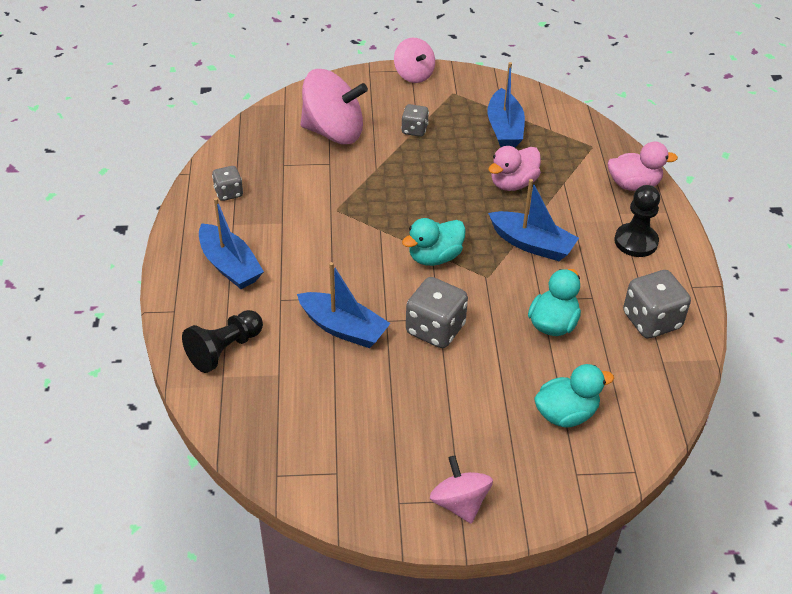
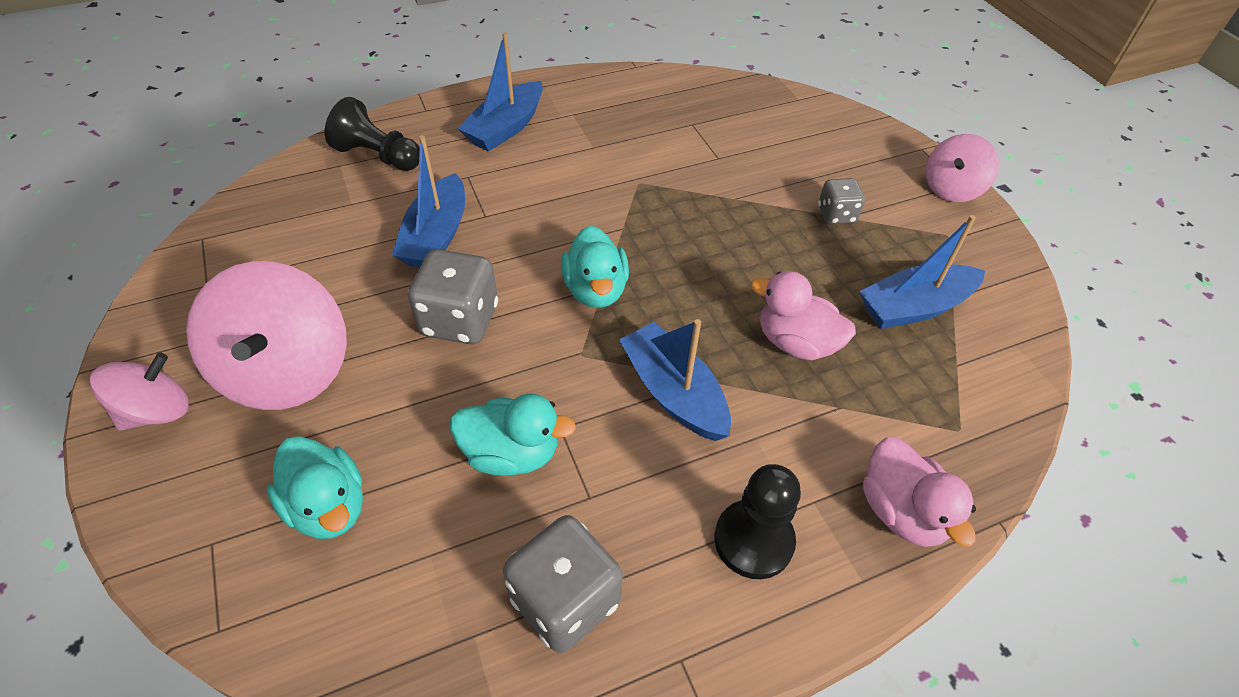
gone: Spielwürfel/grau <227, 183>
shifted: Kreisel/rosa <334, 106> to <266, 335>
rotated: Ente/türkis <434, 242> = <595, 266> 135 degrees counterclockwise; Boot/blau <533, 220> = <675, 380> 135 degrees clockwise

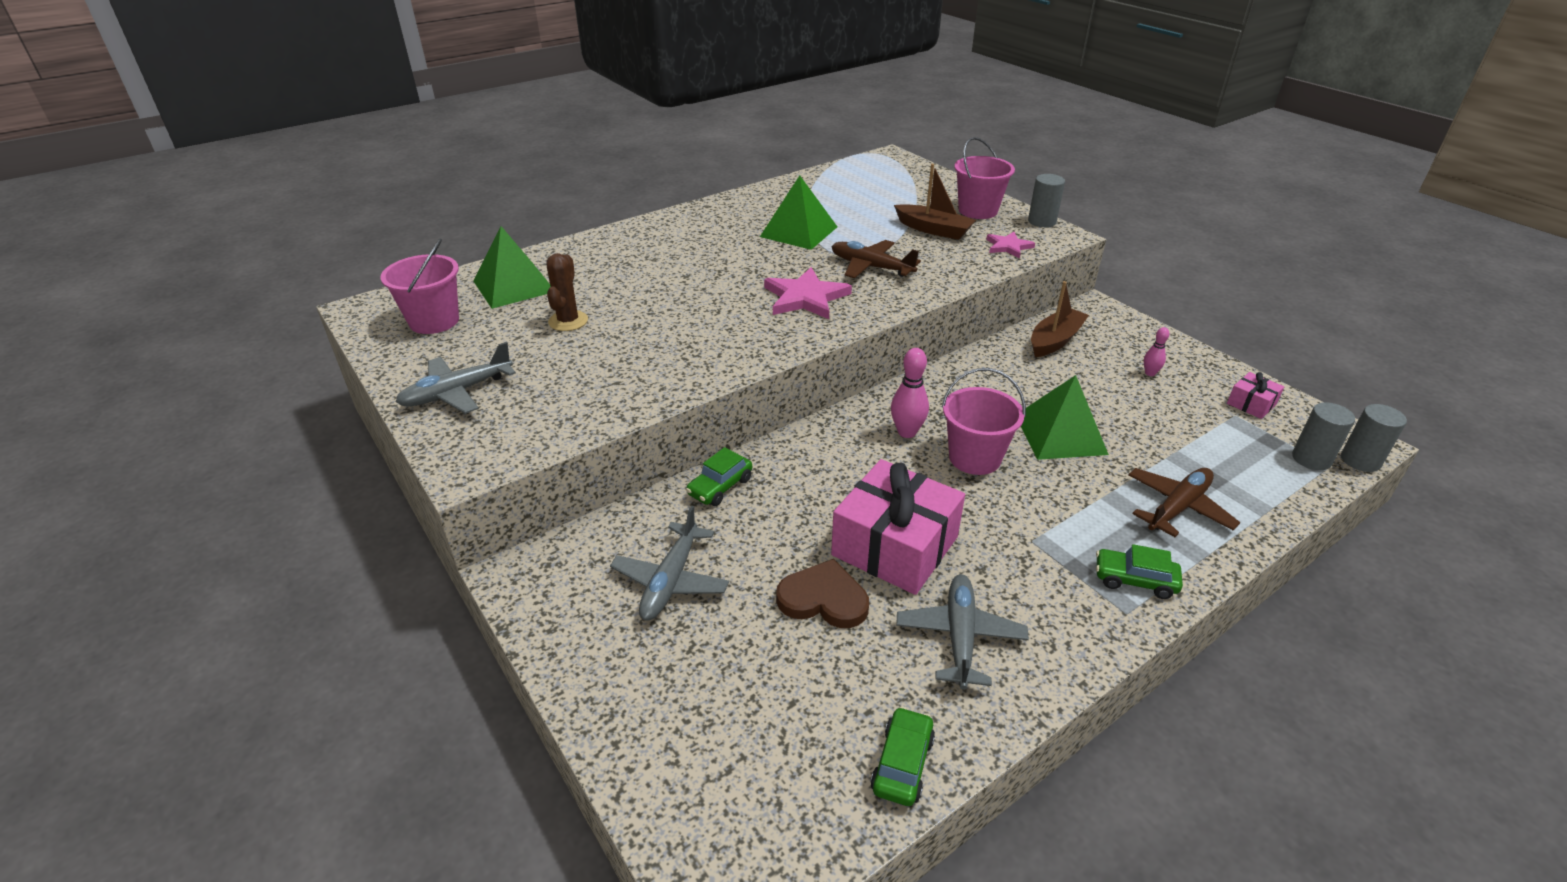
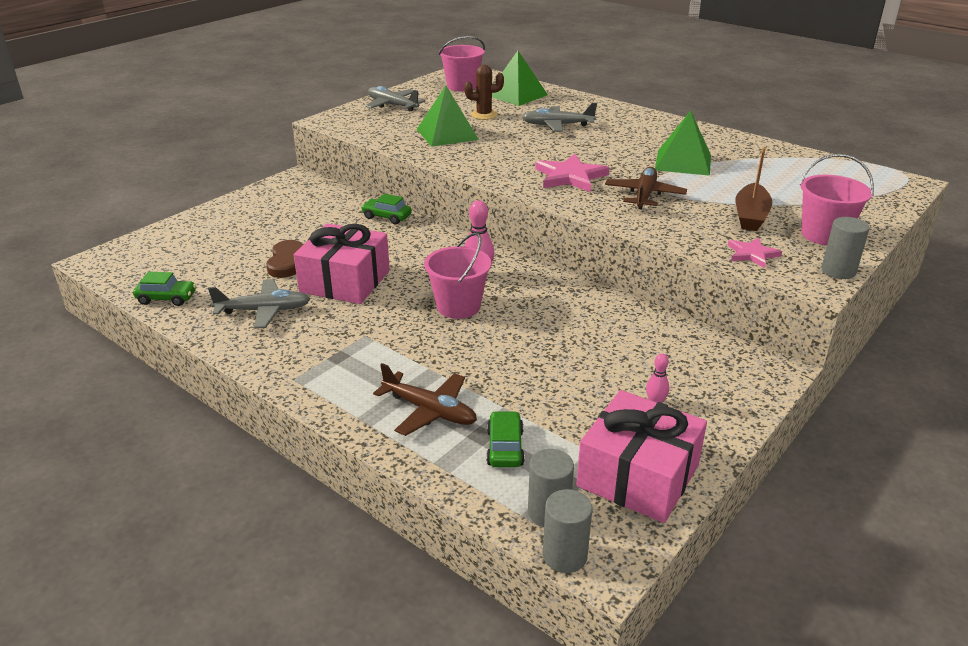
gone: Boot/braun <1060, 319>
shifted: Pyramide/grün <1065, 417> to <448, 116>; Auto/grün <1139, 571> to <505, 439>; Flugzeug/grau <669, 563> to <559, 117>
scaled: Geschenk/rosa <1255, 395> = <641, 456> x2.20

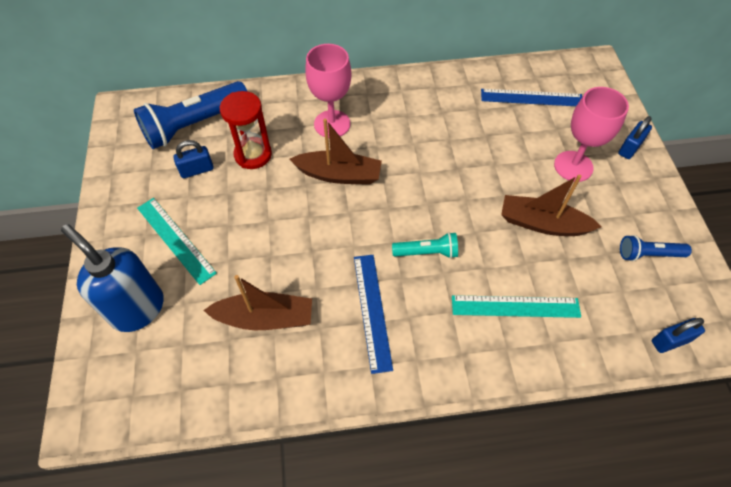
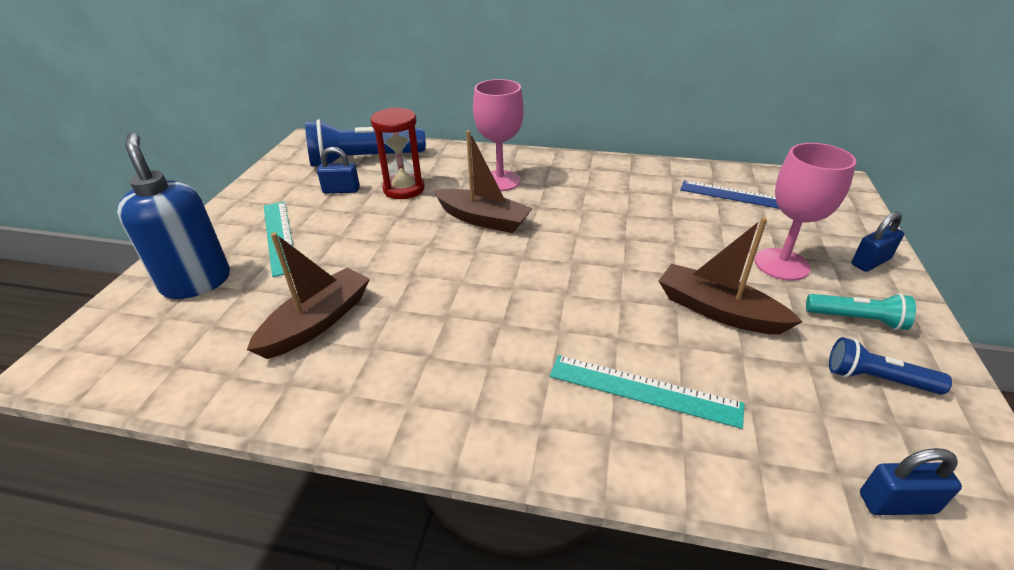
gone: Lineal/blau <373, 314>
shifted: Taschenlampe/türkis <425, 245> to <861, 311>
rotated: Boot/braun <258, 302> = <308, 295> 75 degrees counterclockwise

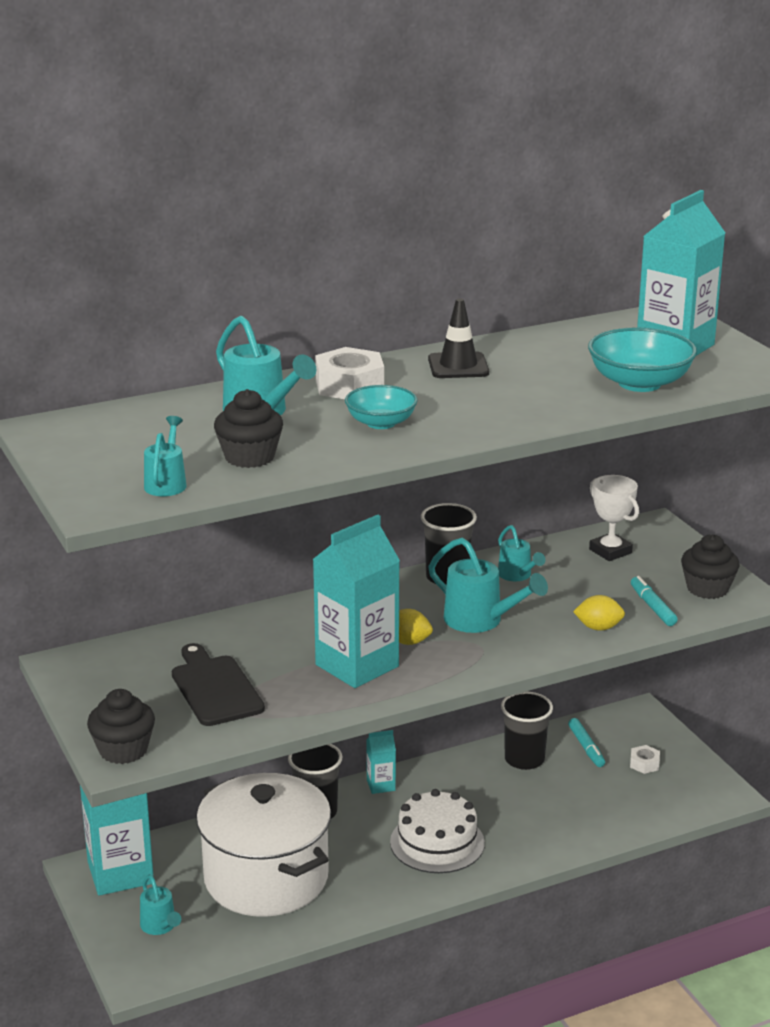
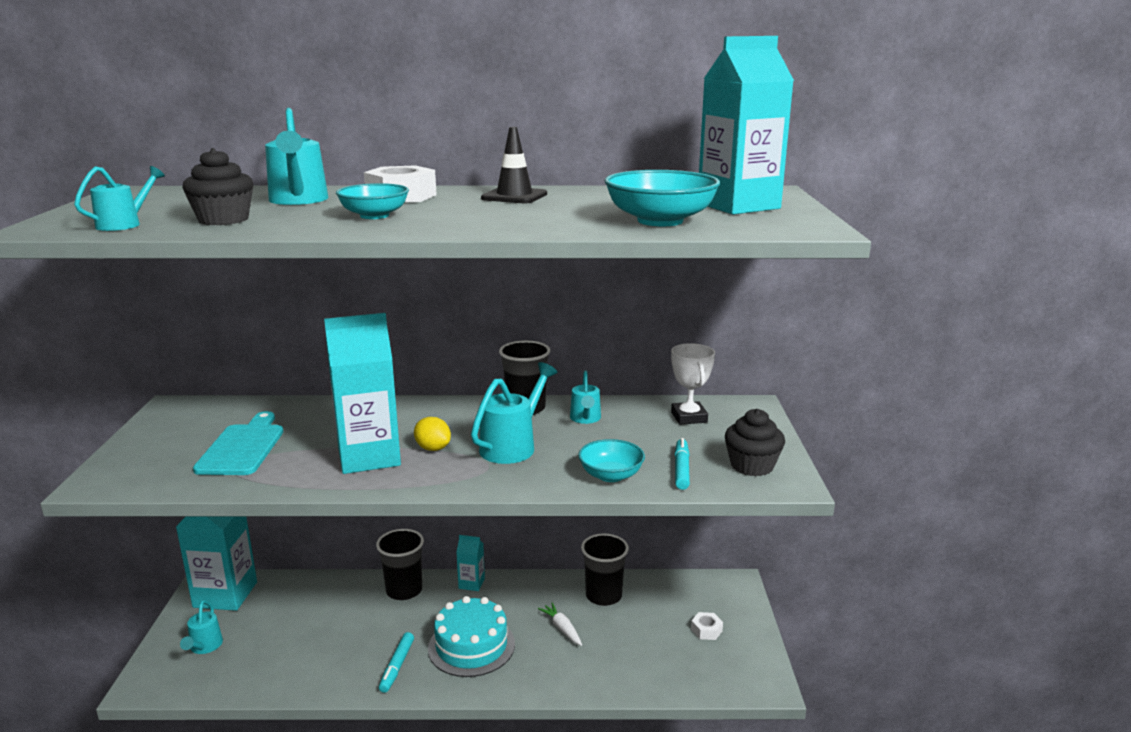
gone: Muffin/schwarz <121, 726>; Kochtopf/weiß <263, 845>
new: Karotte/weiß <560, 624>
shifted: Filzstift/türkis <586, 742> to <396, 662>
swapped: Zitrone/gelb <599, 613> to Schüssel/türkis <611, 460>
repainted: Schneidebrett/schwarz <218, 684> to Schneidebrett/türkis <238, 443>; Kuchen/weiß <437, 831> to Kuchen/türkis <471, 636>
rotated: Gießkanne/türkis <488, 585> = <514, 413> 120 degrees counterclockwise

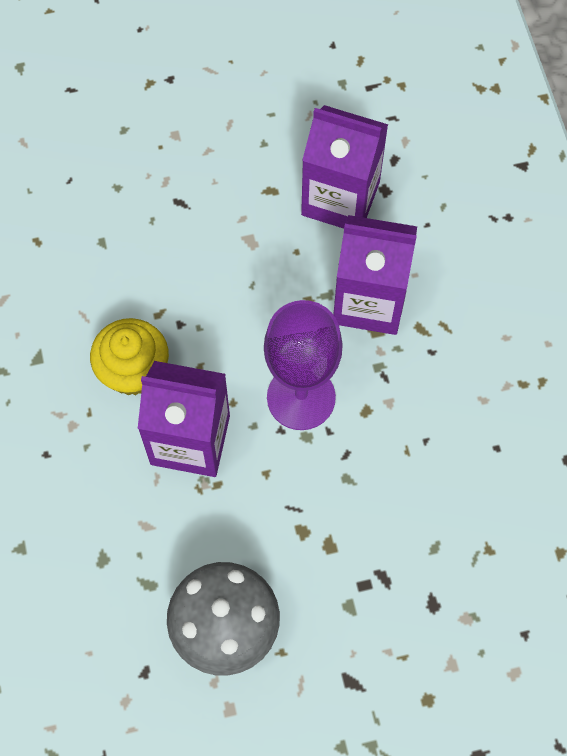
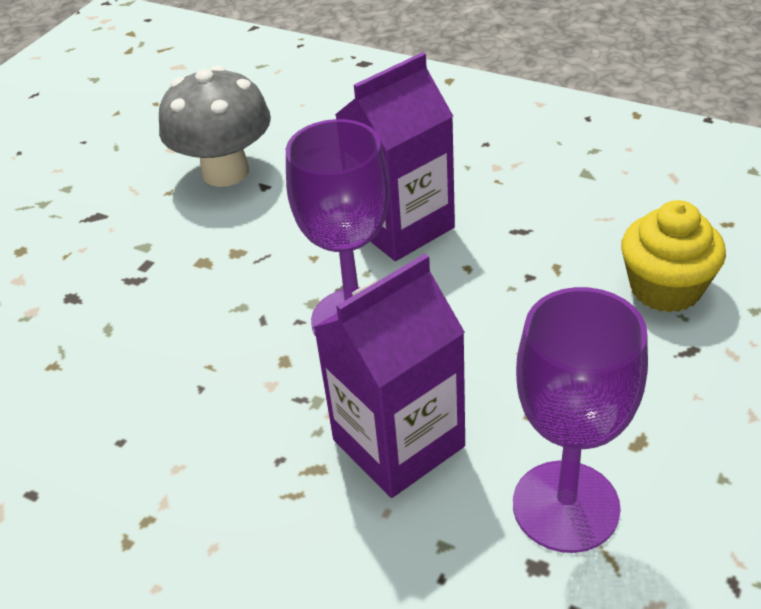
shifted: Muffin/gelb <129, 357> to <673, 256>
swapped: Getränkekarton/lila <344, 167> to Kelch/lila <580, 420>

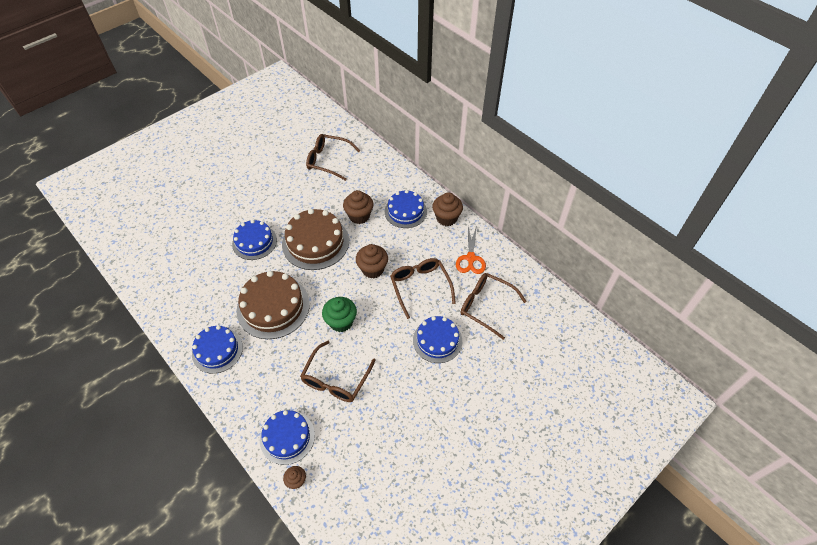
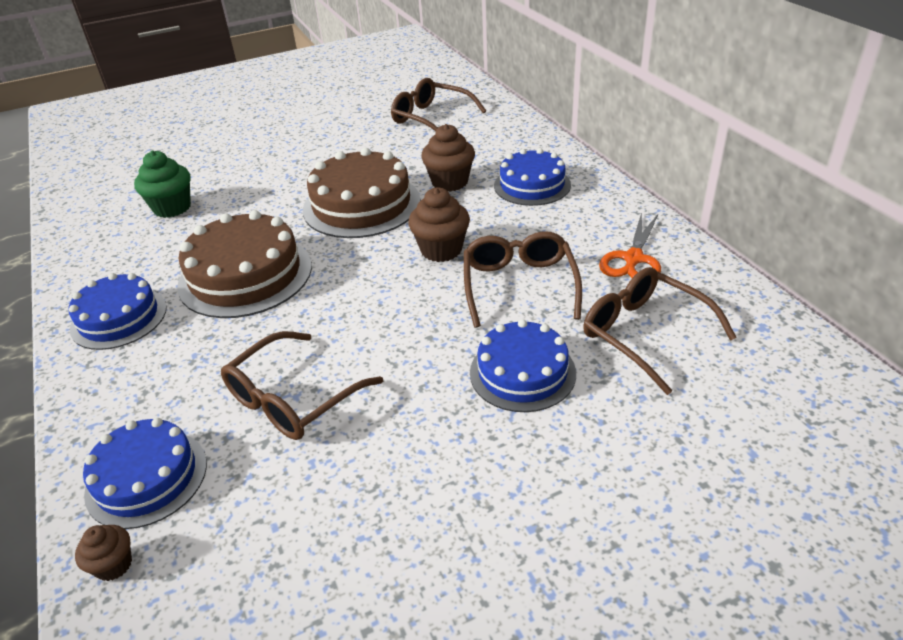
gone: Kuchen/blau <254, 240>; Muffin/braun <447, 209>
shifted: Muffin/grün <339, 314> to <162, 184>

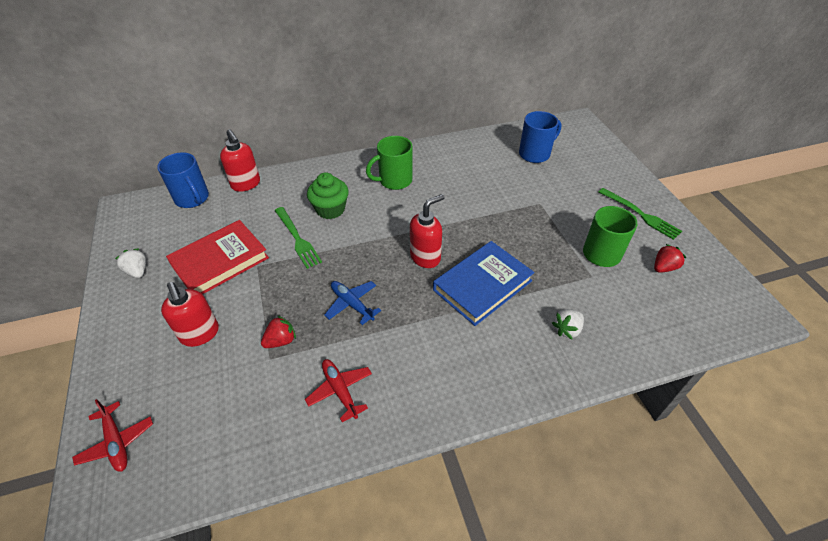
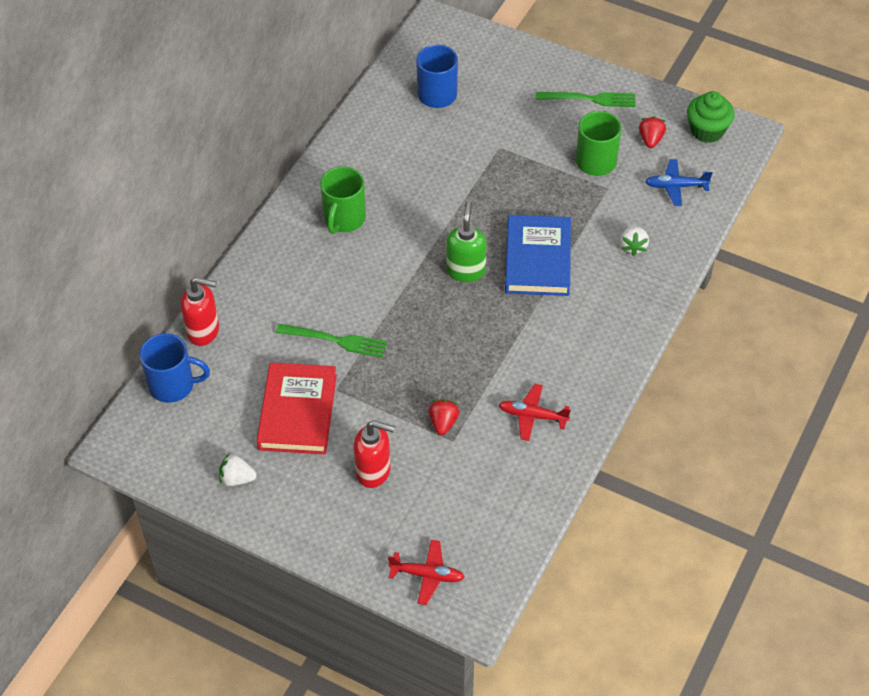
shifted: Flugzeug/blau <352, 303> to <679, 182>; Muffin/grün <328, 195> to <711, 117>
repainted: Seifenspender/rot <427, 231> to Seifenspender/grün <466, 241>

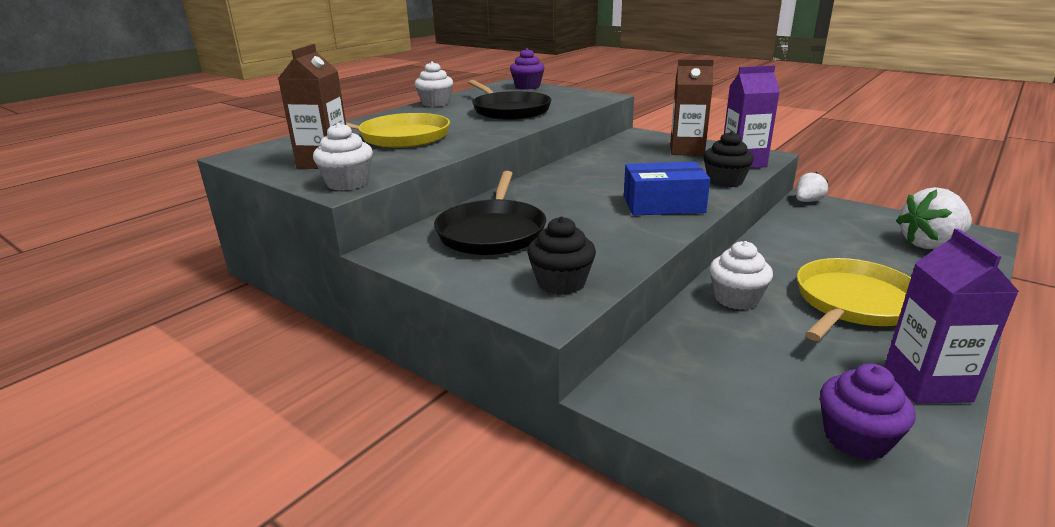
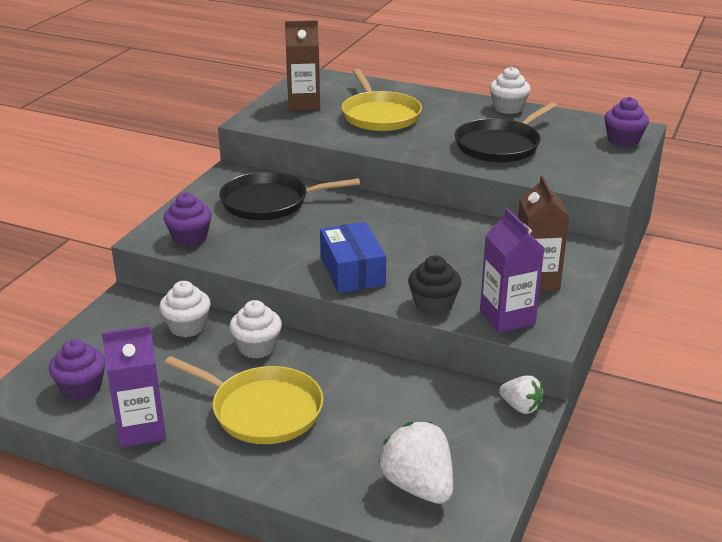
shifted: Muffin/weiß <343, 156> to <185, 309>
repainted: Muffin/schwarz <561, 256> to Muffin/lila <188, 220>

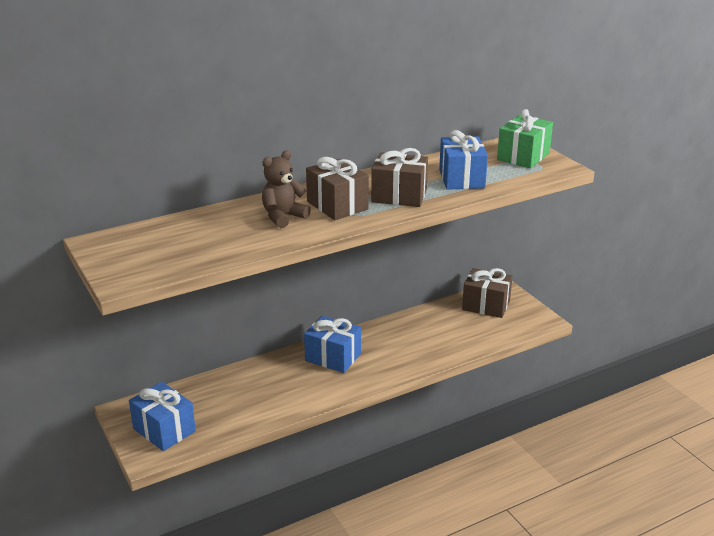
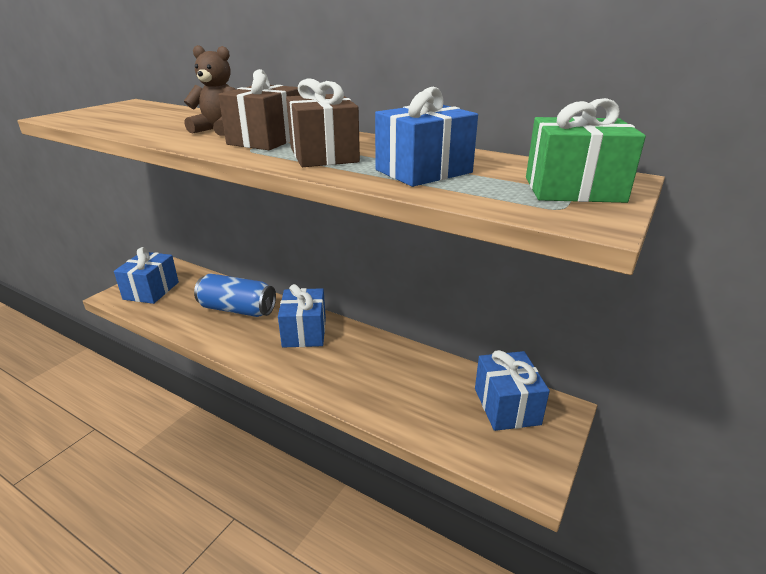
new: Dose/blau <235, 295>
repainted: Geschenk/braun <487, 293> to Geschenk/blau <512, 390>

